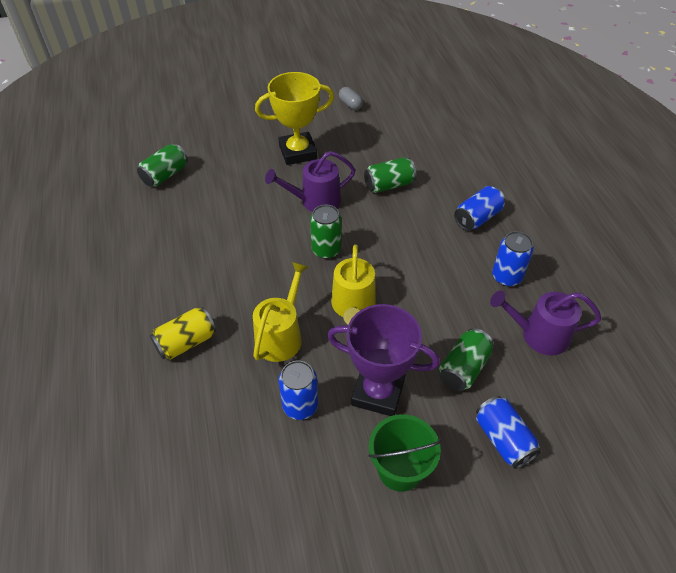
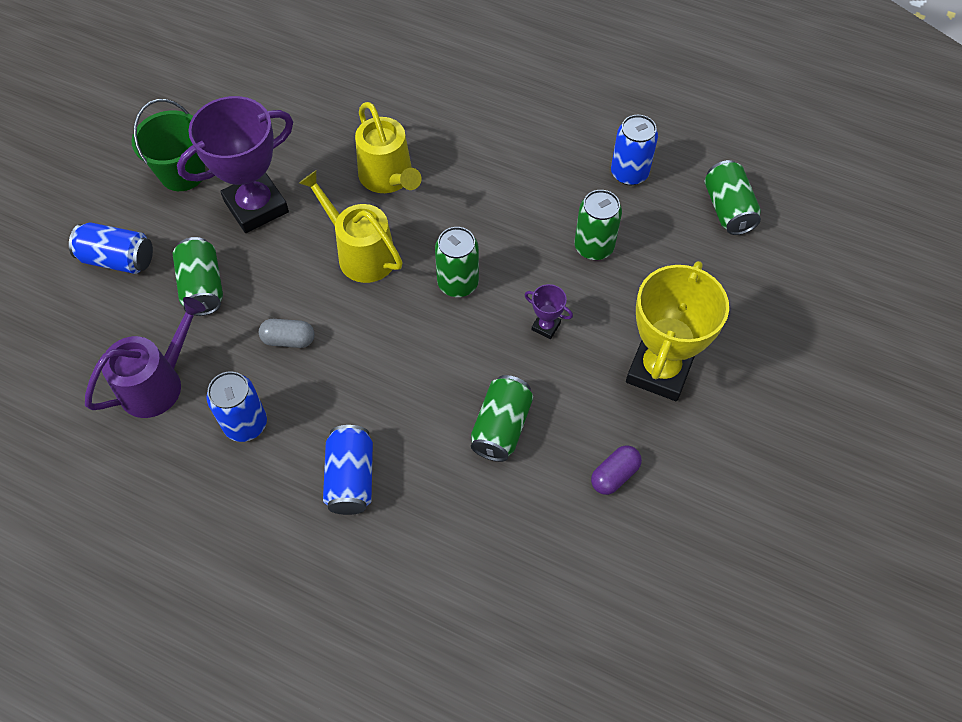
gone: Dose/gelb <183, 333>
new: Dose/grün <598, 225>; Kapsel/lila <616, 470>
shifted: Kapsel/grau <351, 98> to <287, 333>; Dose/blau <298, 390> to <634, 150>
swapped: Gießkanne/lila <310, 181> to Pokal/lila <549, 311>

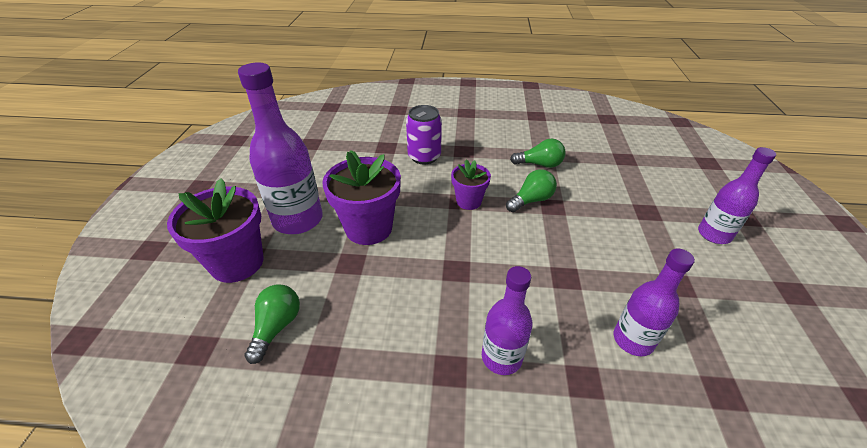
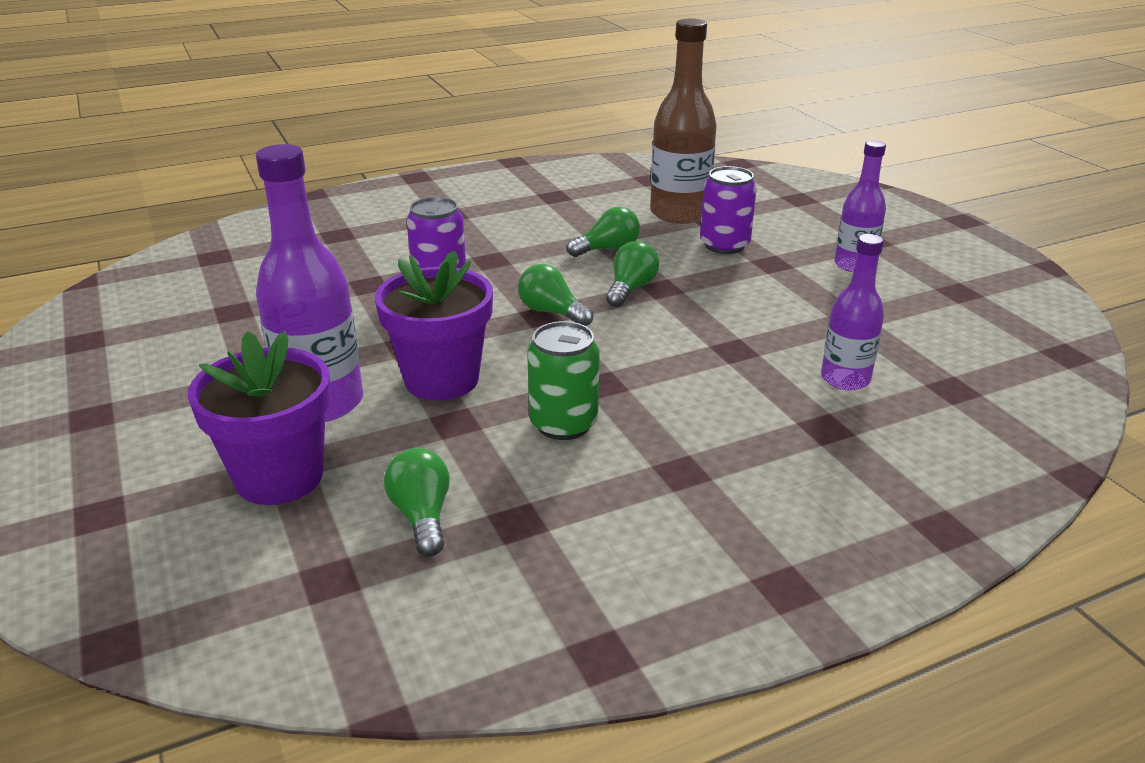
gone: Flasche/lila <507, 320>
new: Dose/grün <563, 380>; Flasche/braun <683, 121>; Dose/lila <728, 210>
swapped: Blumentopf/lila <471, 185> to Glühbirne/grün <555, 295>

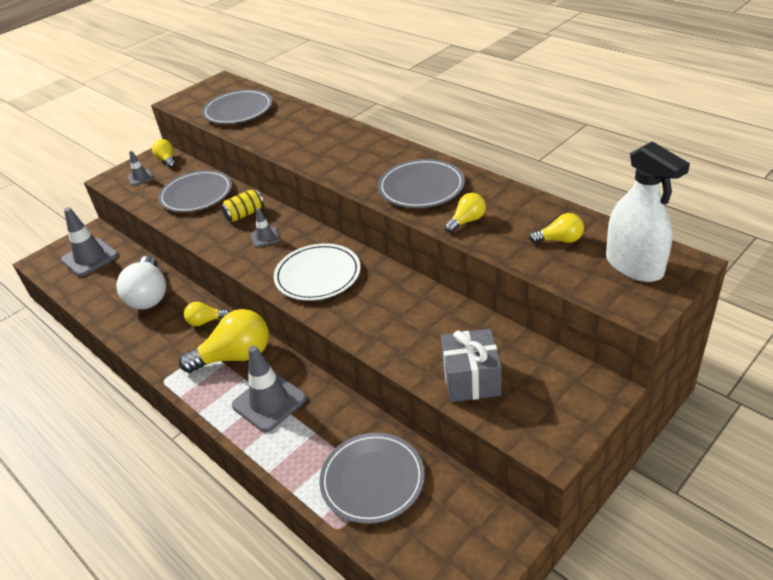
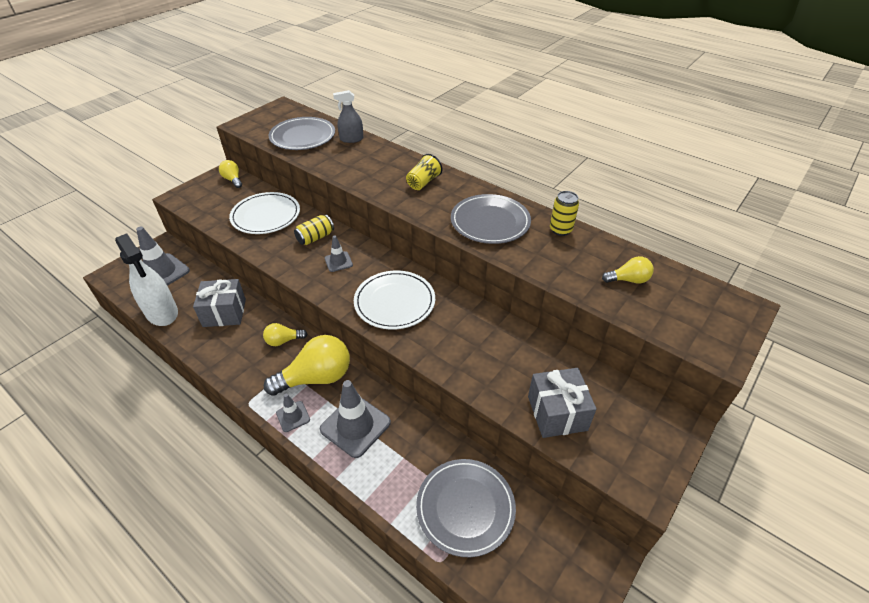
gone: Glühbirne/gelb <465, 213>
new: Sprühflasche/grau <348, 116>; Becher/gelb <424, 172>; Dose/gelb <564, 213>
shifted: Sprühflasche/weiß <648, 211> to <146, 279>; Leitkegel/grau <140, 168> to <293, 413>
swapped: Glühbirne/weiß <141, 283> to Geschenk/grau <219, 303>
repainted: Teller/grau <195, 191> to Teller/weiß <264, 213>

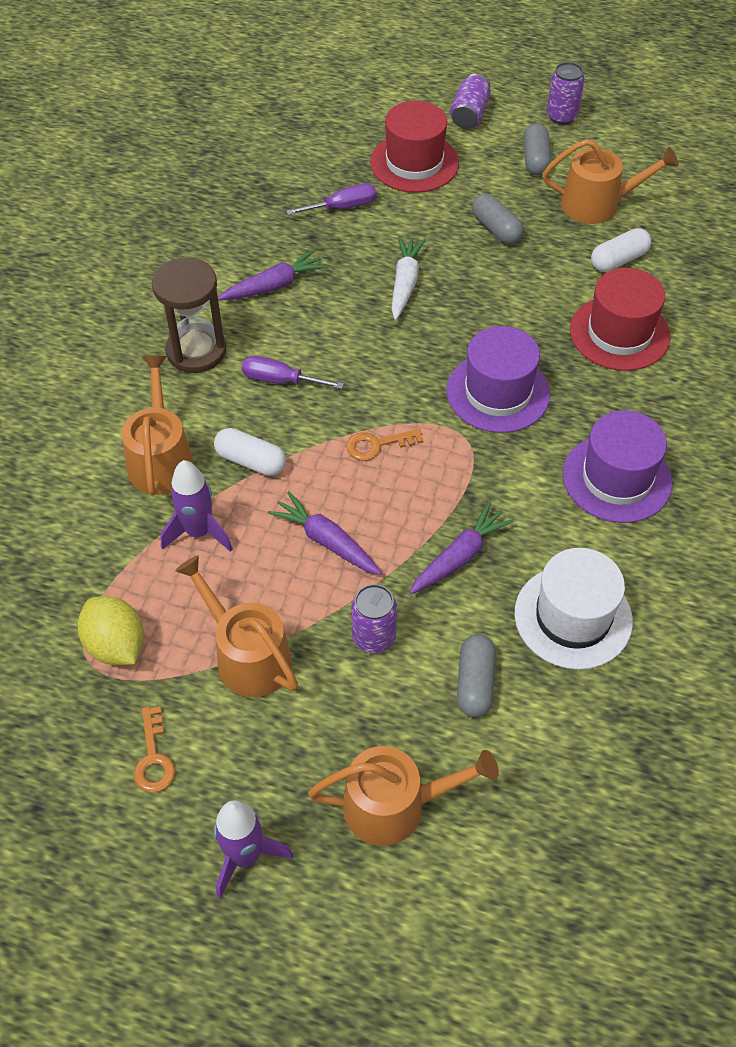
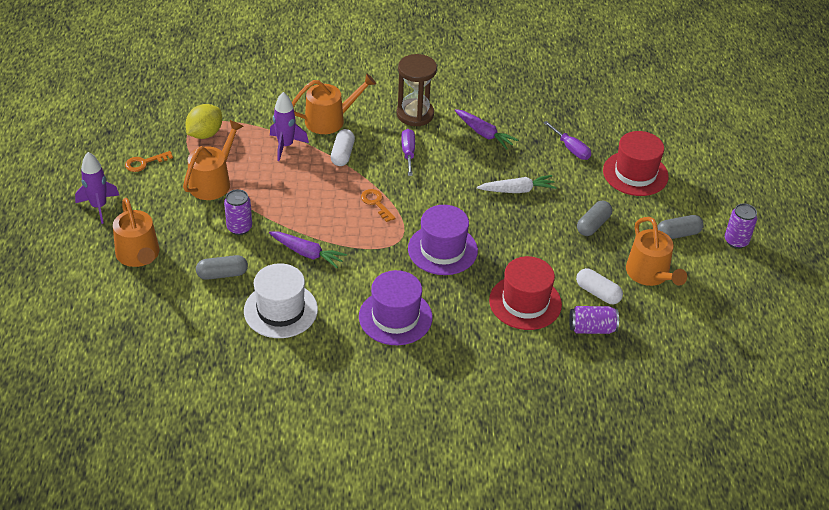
gone: Karotte/lila <325, 533>
shifted: Dose/lila <470, 101> to <594, 320>

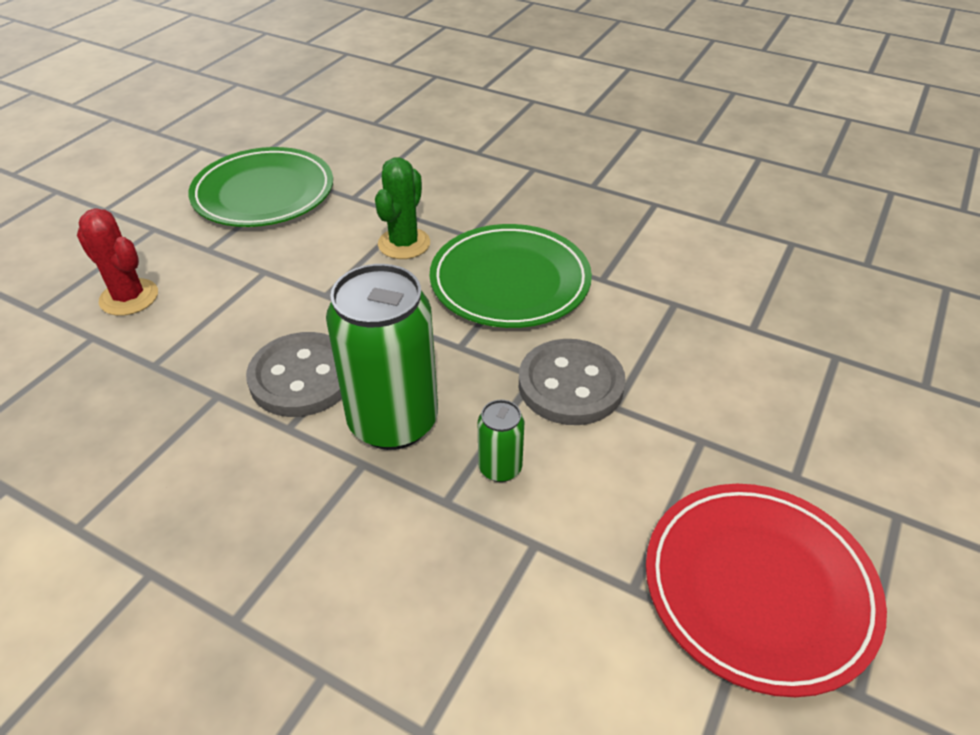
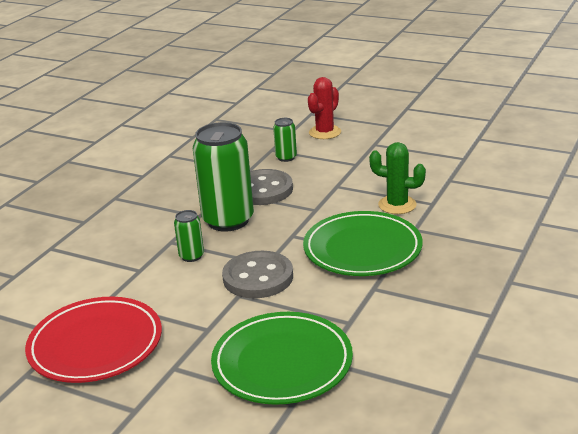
new: Dose/grün <285, 140>
shifted: Teller/grün <260, 187> to <282, 358>

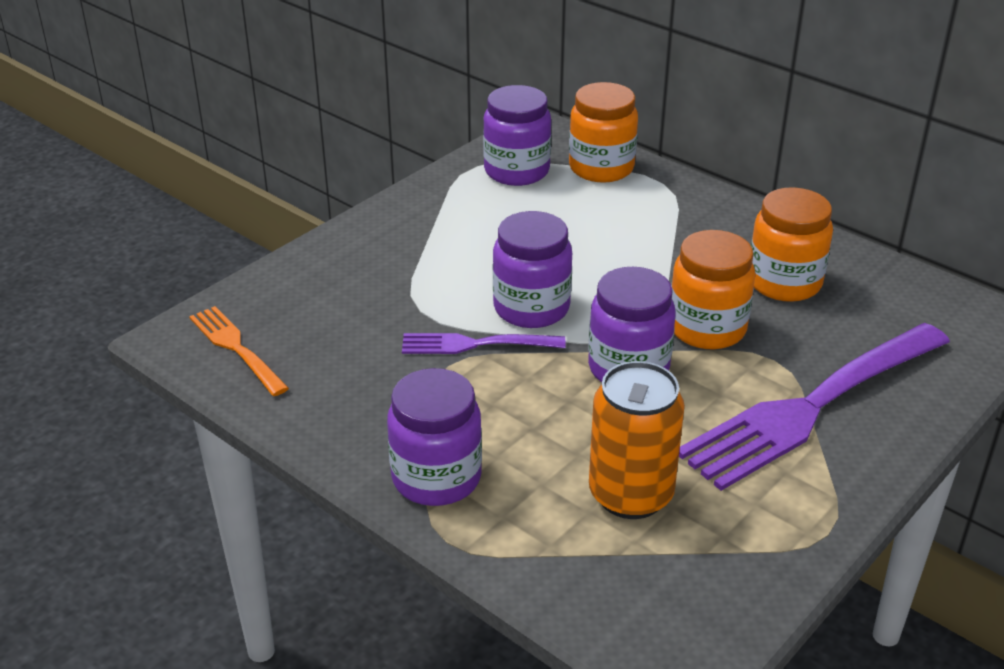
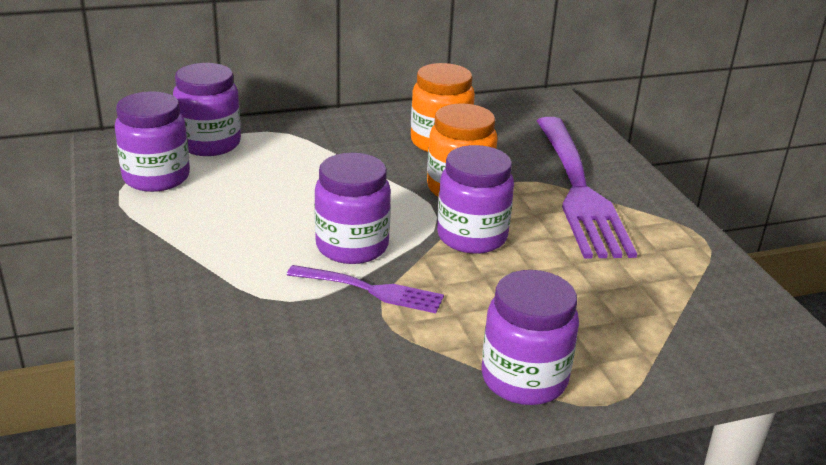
gone: Gabel/orange <239, 351>; Dose/orange <637, 440>
repainted: Einmachglas/orange <603, 132> to Einmachglas/lila <207, 109>
rotated: Gabel/lila <484, 343> = <365, 289> 105 degrees counterclockwise

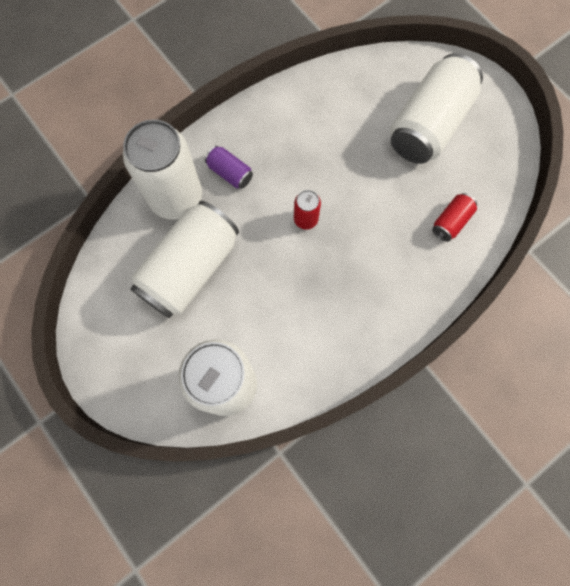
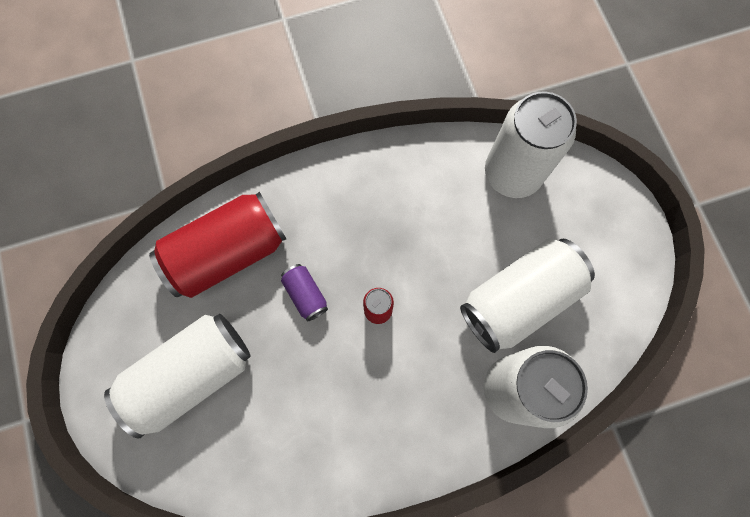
shifted: Dose/lila <229, 167> to <304, 292>
scaled: Dose/rot <454, 217> = <217, 245> x2.25

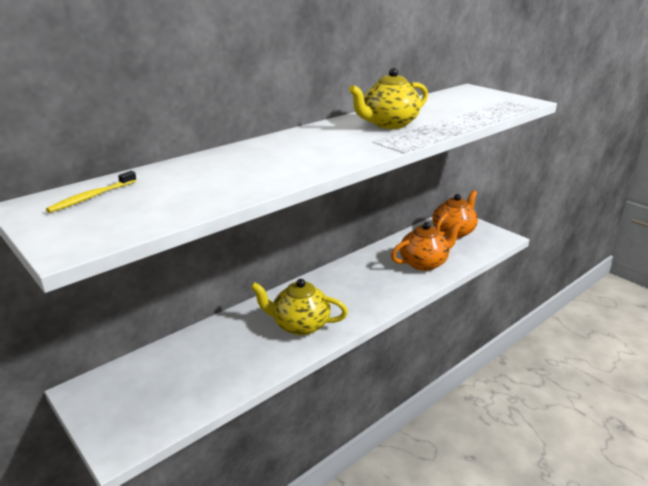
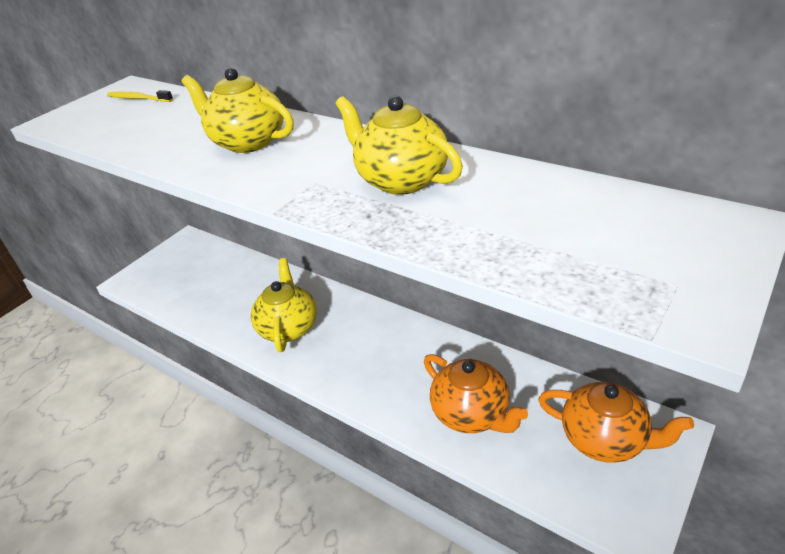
new: Teekanne/gelb <238, 110>

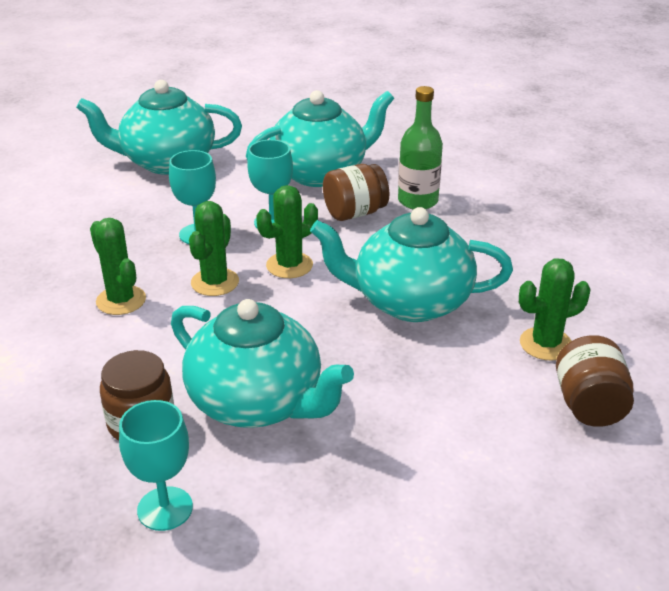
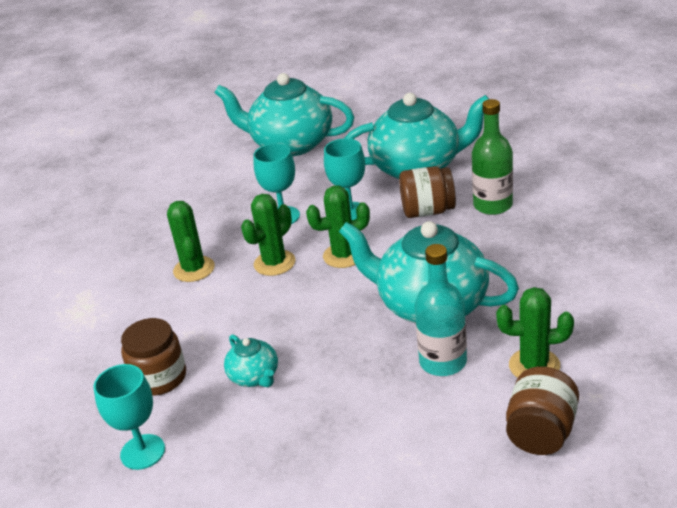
new: Flasche/türkis <441, 310>
scaled: Teekanne/türkis <262, 363> = <251, 360> x0.46

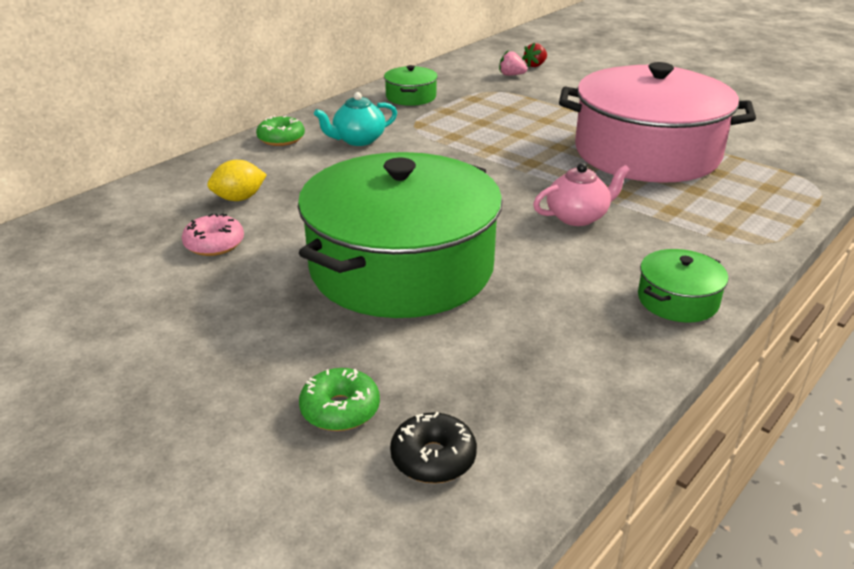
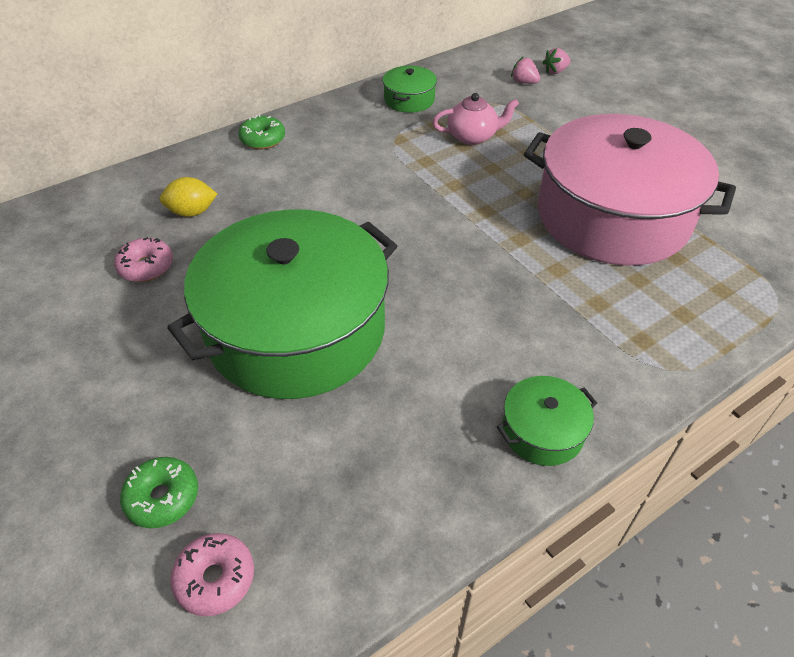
gone: Teekanne/türkis <355, 119>
shifted: Teekanne/rosa <581, 194> to <475, 119>
repainted: Donut/schwarz <433, 447> to Donut/rosa <212, 574>; Erdbeere/rot <534, 54> to Erdbeere/rosa <557, 61>

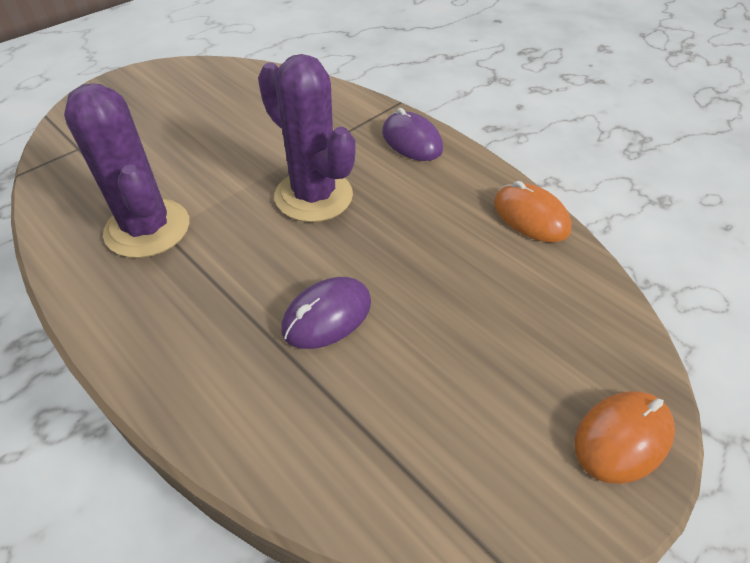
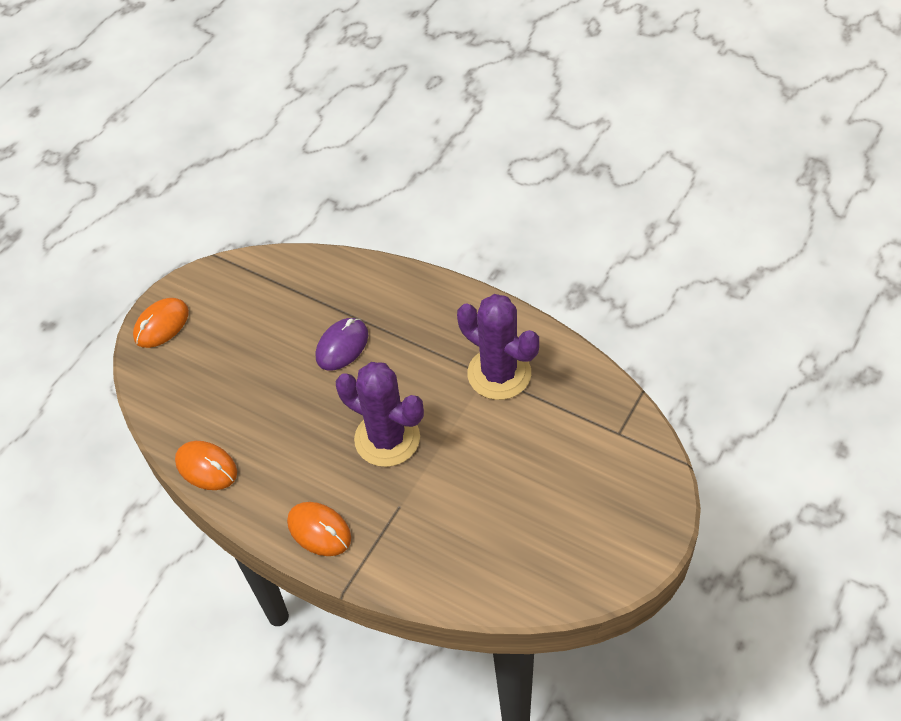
repainted: Computermaus/lila <412, 134> to Computermaus/orange <319, 529>

